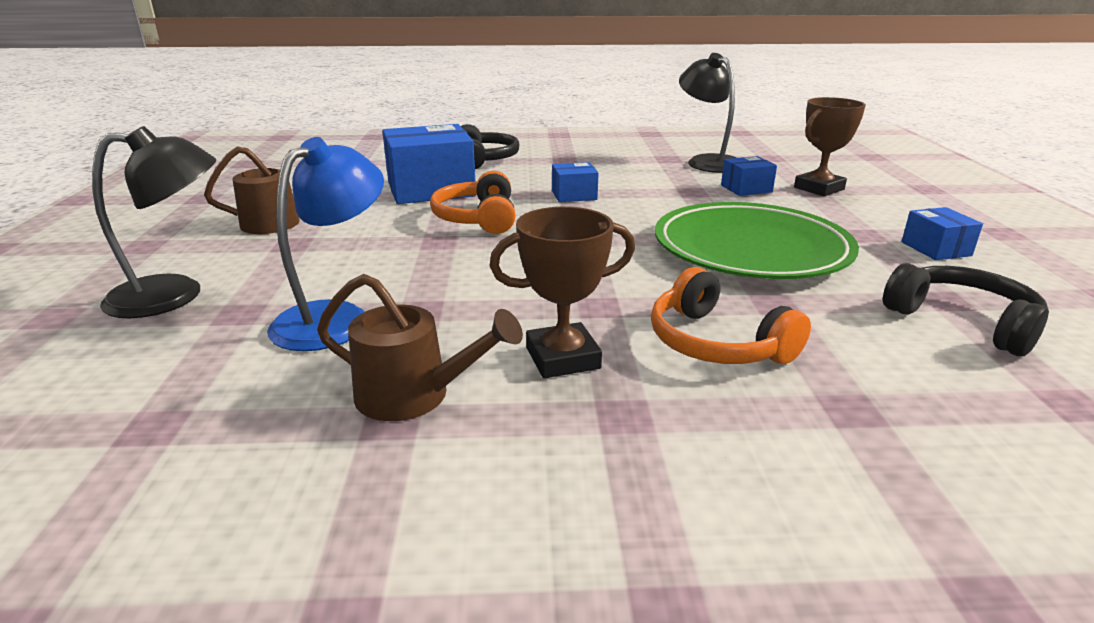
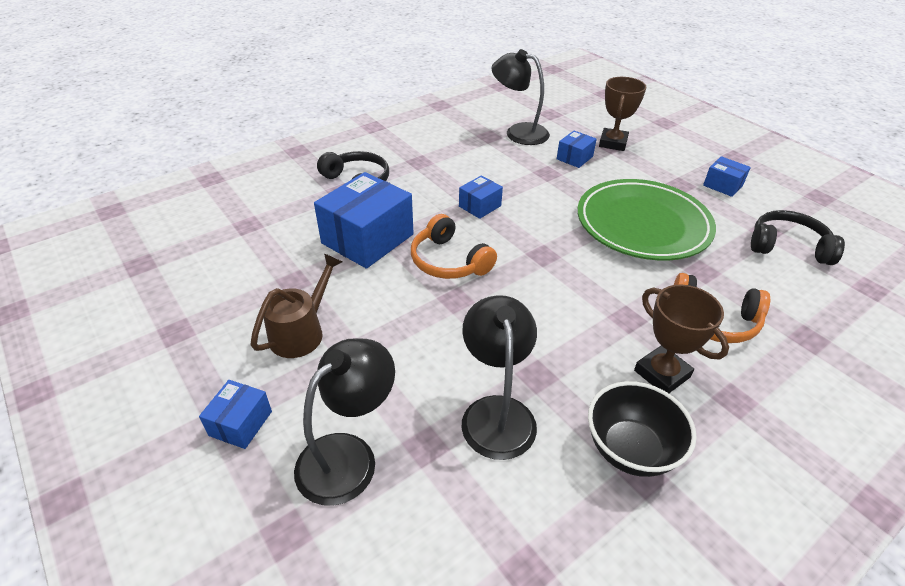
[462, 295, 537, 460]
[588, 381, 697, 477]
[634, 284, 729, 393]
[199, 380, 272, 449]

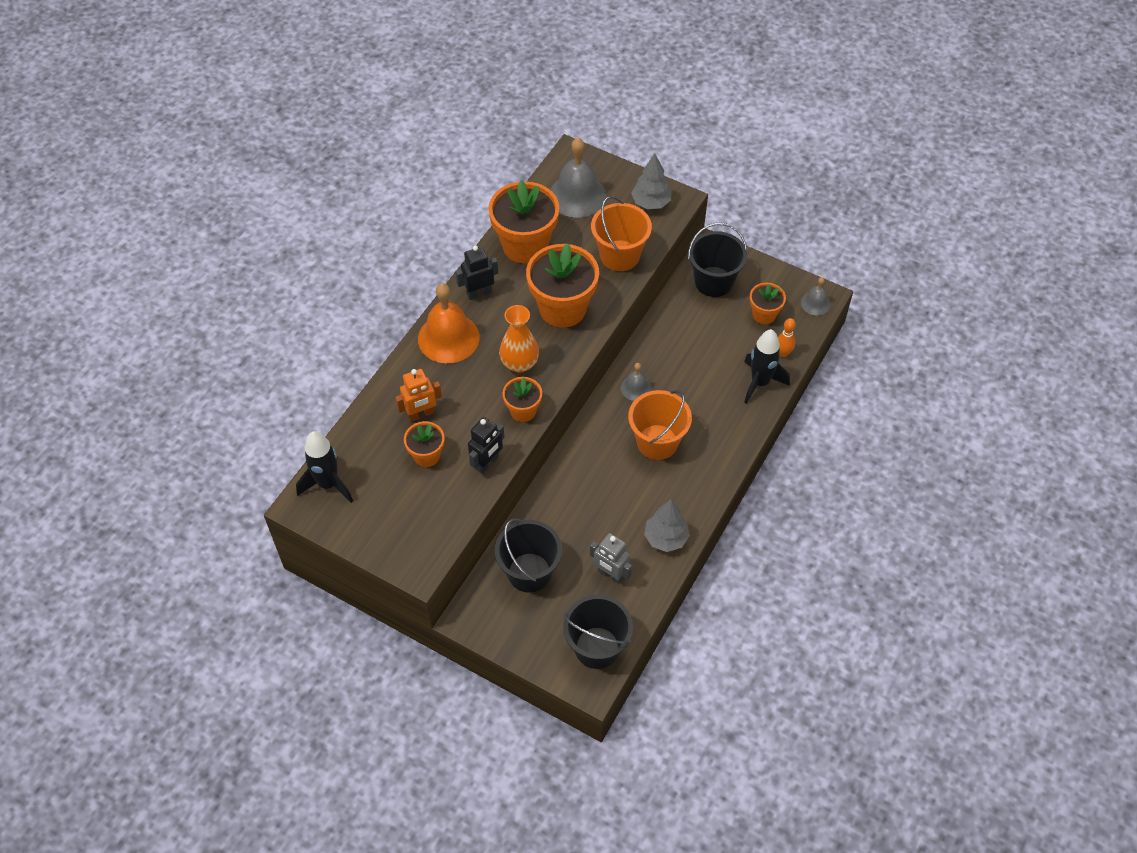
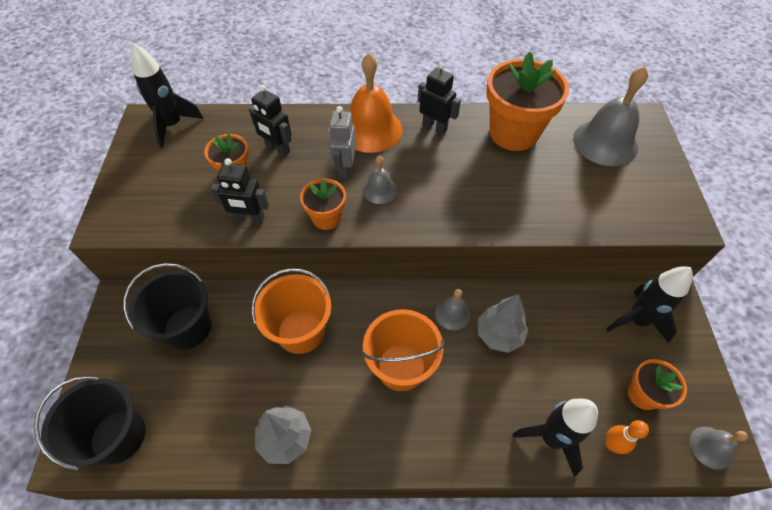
[249, 85, 292, 157]
[363, 155, 397, 204]
[526, 243, 599, 328] (first image)
[329, 106, 356, 179]
[251, 268, 331, 354]
[478, 294, 528, 353]
[607, 266, 693, 343]

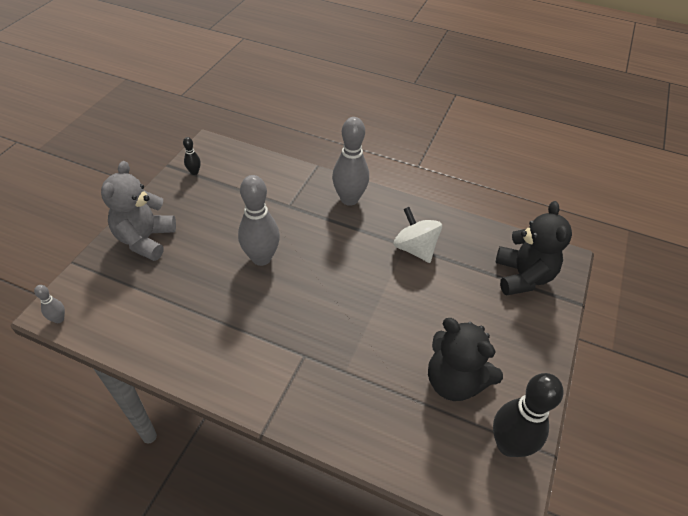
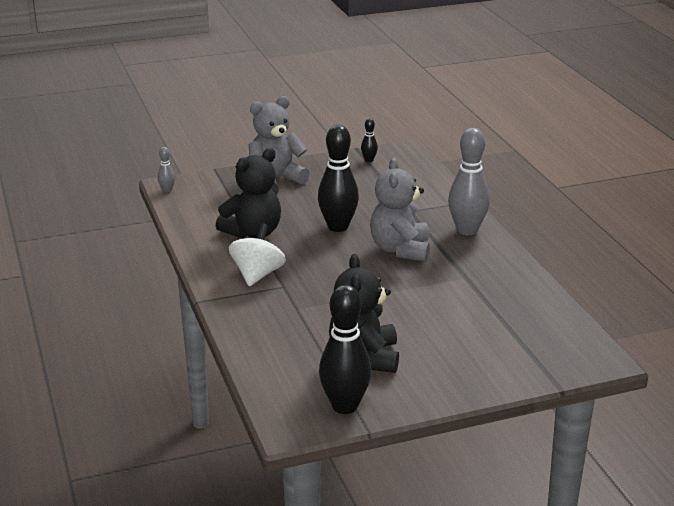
[318, 125, 359, 232]
[229, 224, 286, 286]
[216, 148, 281, 239]
[370, 157, 430, 262]

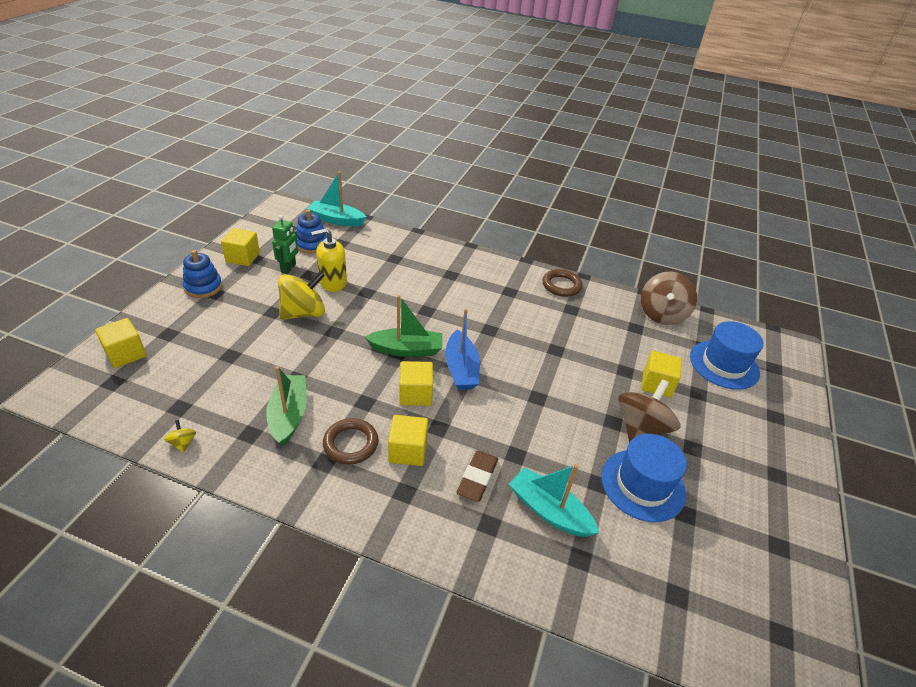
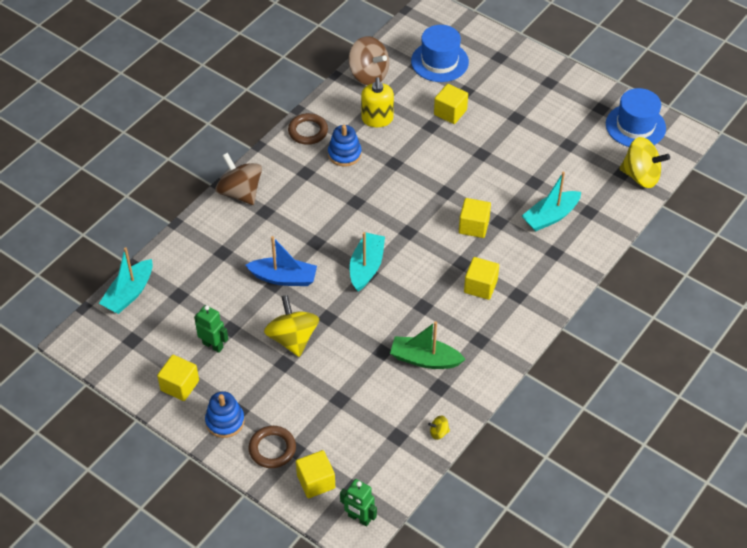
[328, 125, 362, 167]
[361, 77, 394, 127]
[249, 426, 296, 468]
[350, 232, 385, 291]
[459, 198, 491, 238]
[245, 236, 317, 286]
[456, 450, 498, 502] (first image)
[606, 88, 666, 147]
[216, 153, 262, 205]
[340, 479, 377, 527]
[620, 137, 670, 188]

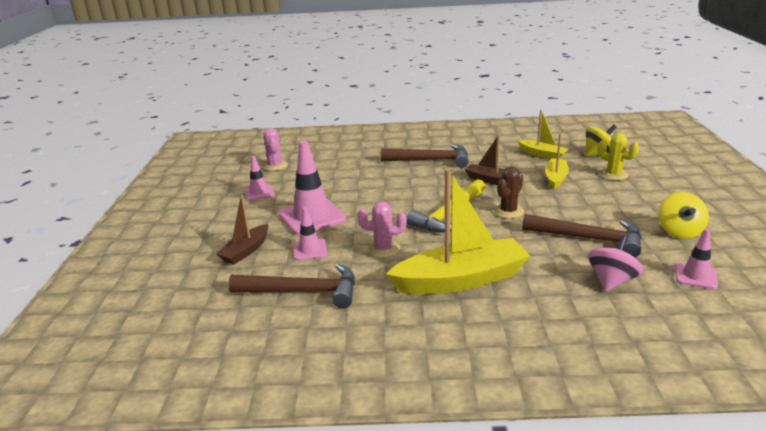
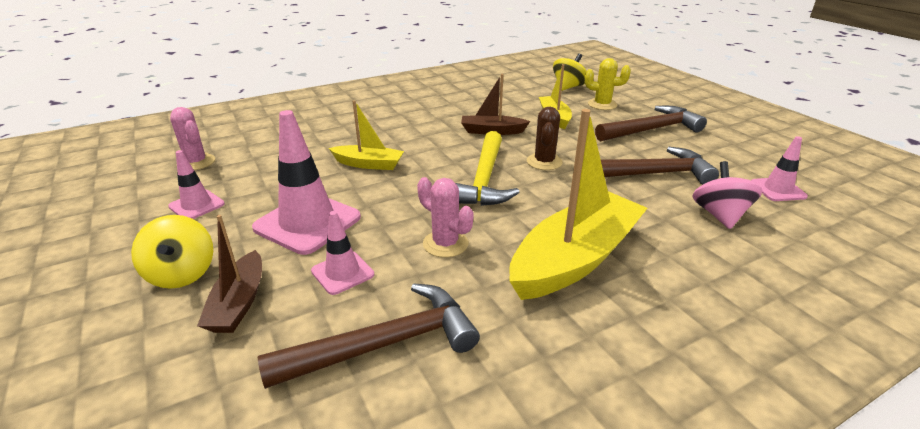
[417, 177, 474, 258]
[595, 106, 707, 141]
[329, 100, 404, 170]
[131, 215, 213, 289]

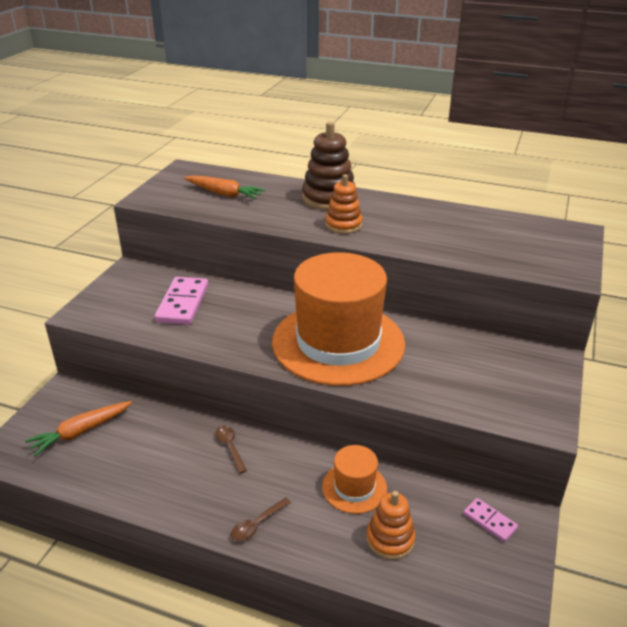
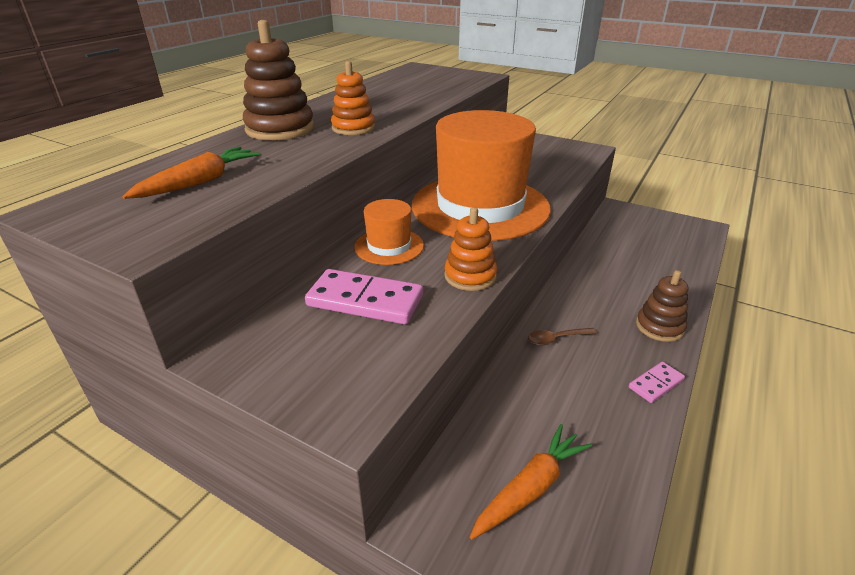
[470, 424, 592, 539]
[636, 270, 688, 342]
[354, 199, 424, 265]
[444, 207, 497, 291]
[629, 362, 685, 403]

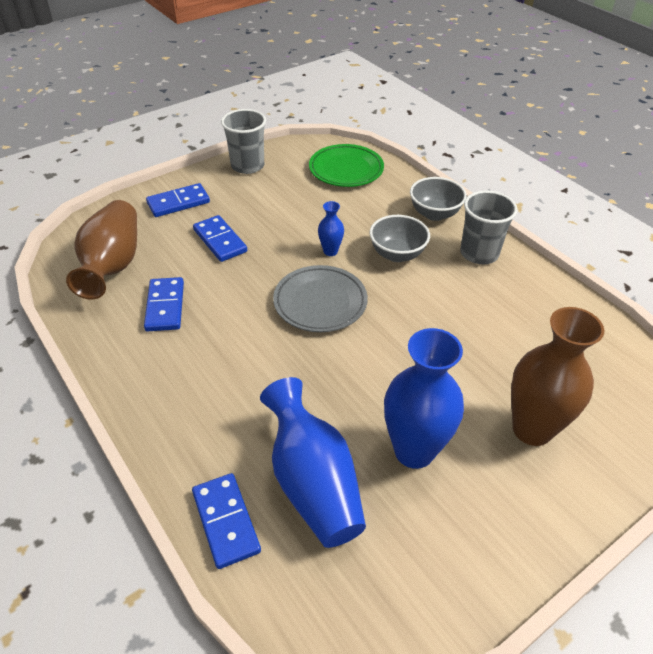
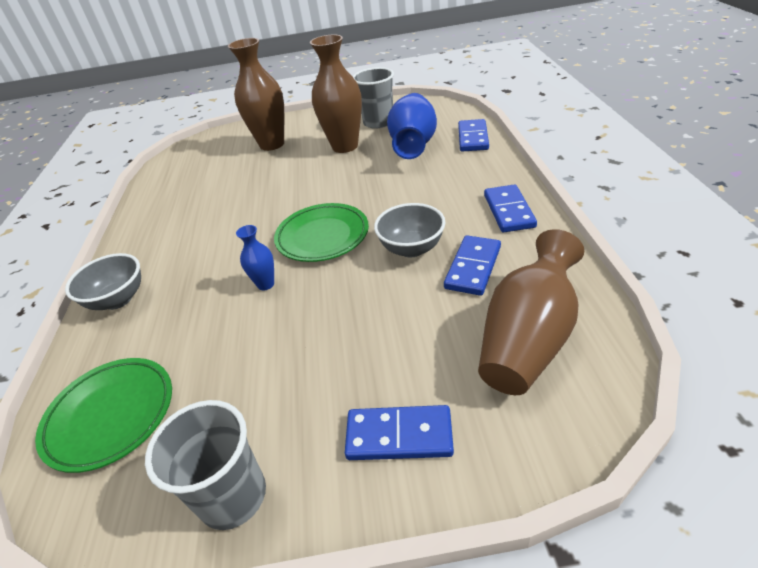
[484, 184, 537, 232]
[274, 203, 369, 262]
[374, 203, 446, 257]
[310, 34, 362, 153]
[353, 67, 394, 129]

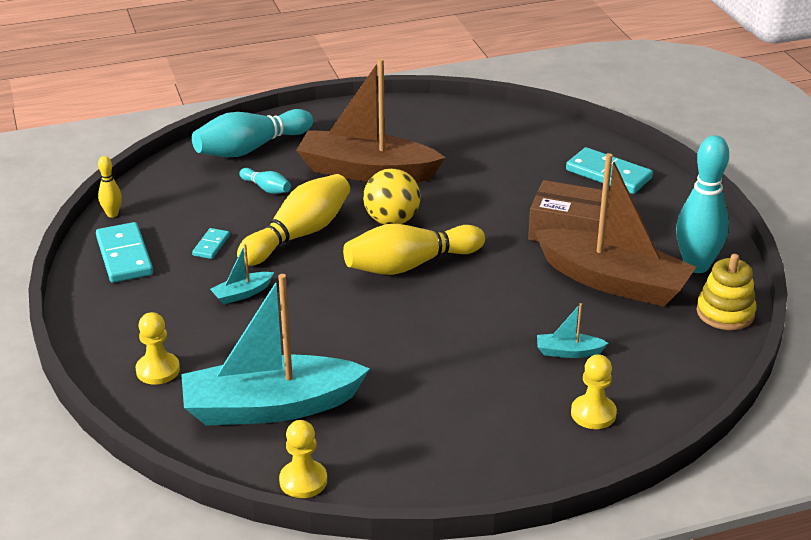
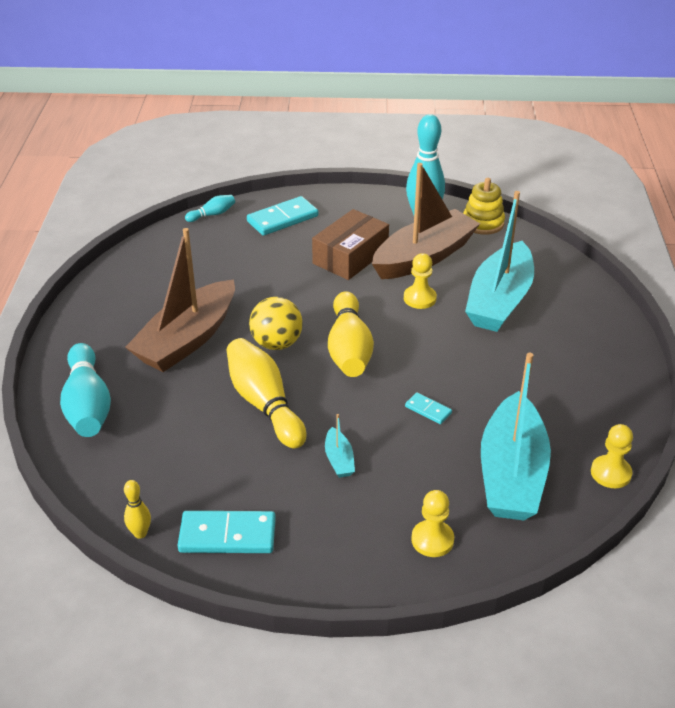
[405, 392, 452, 424]
[185, 195, 235, 222]
[465, 191, 534, 332]
[404, 253, 437, 309]

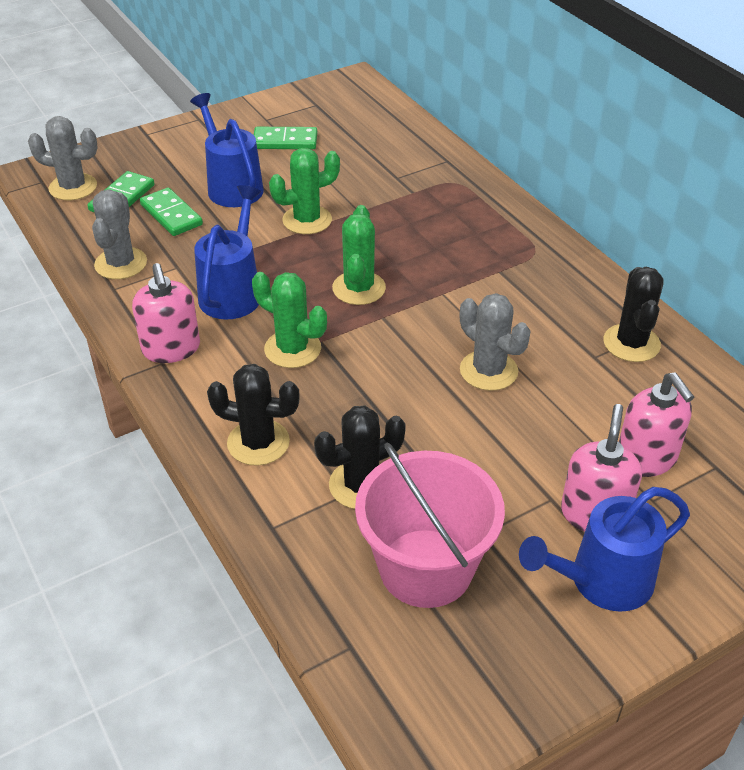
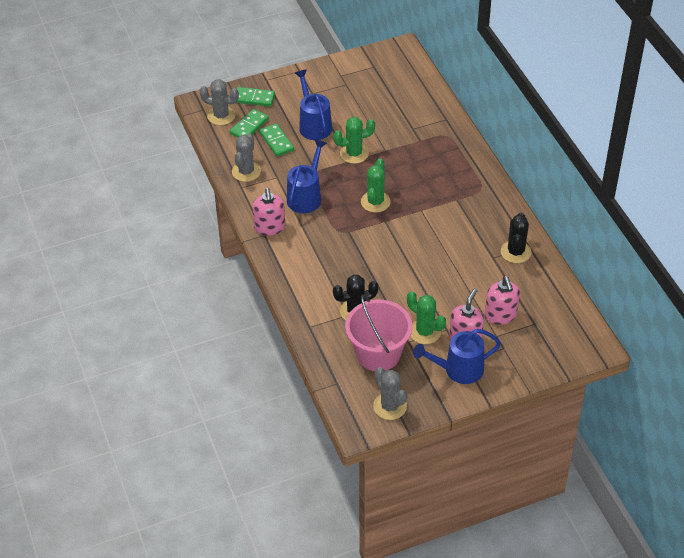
[207, 364, 300, 465] (first image)
[407, 291, 446, 344]
[236, 87, 275, 107]
[373, 367, 407, 420]

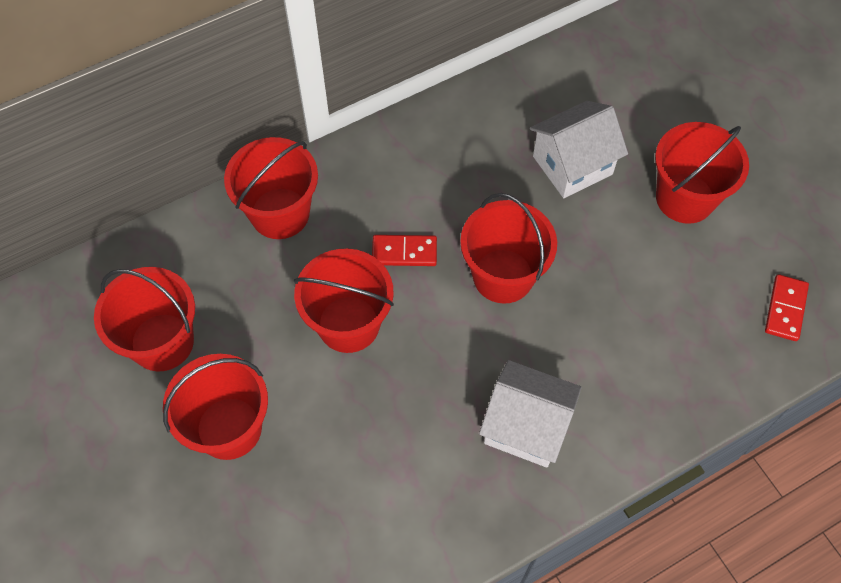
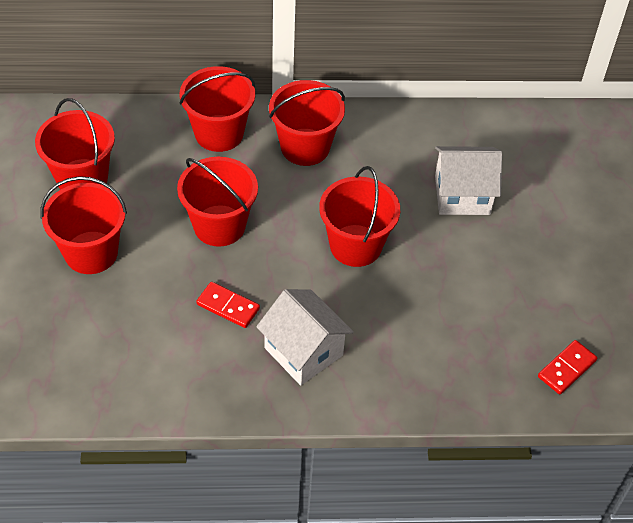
[196, 282, 260, 328]
[269, 80, 345, 166]

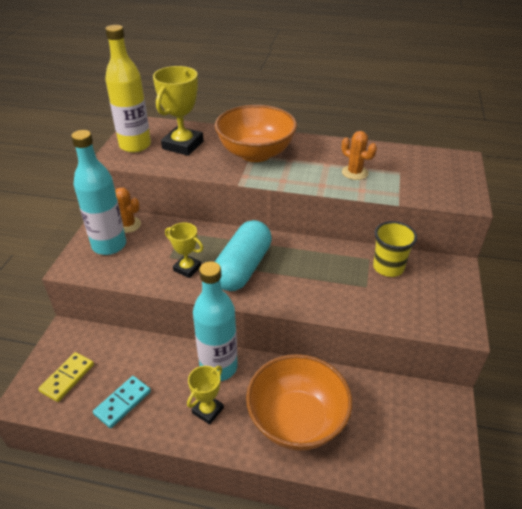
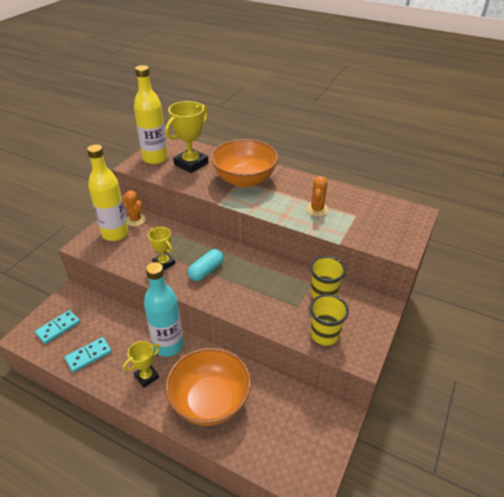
[35, 310, 80, 344]
[87, 144, 129, 241]
[188, 249, 223, 281]
[306, 176, 329, 217]
[310, 294, 349, 346]

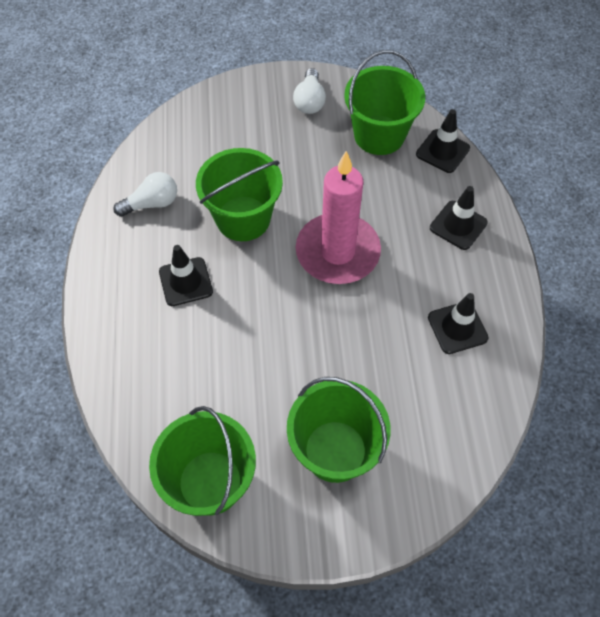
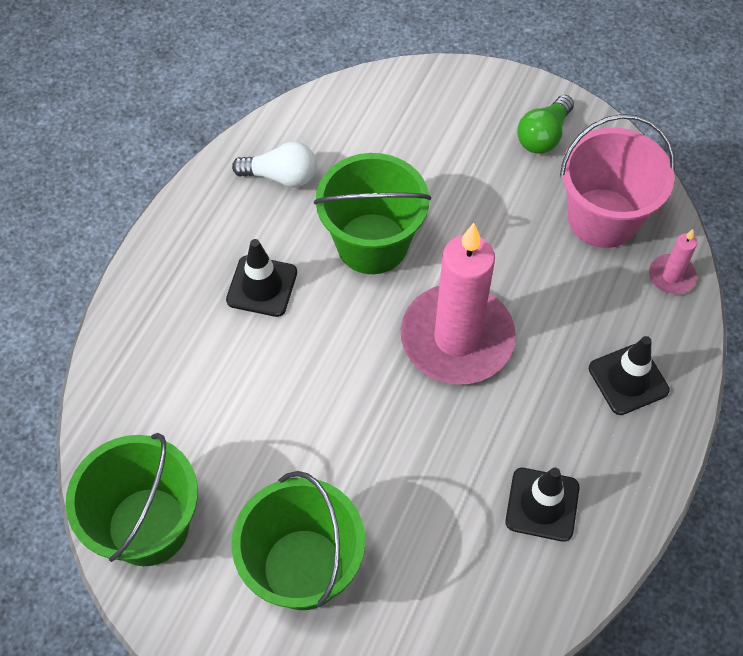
[517, 95, 574, 154]
[560, 114, 675, 248]
[649, 229, 697, 294]

